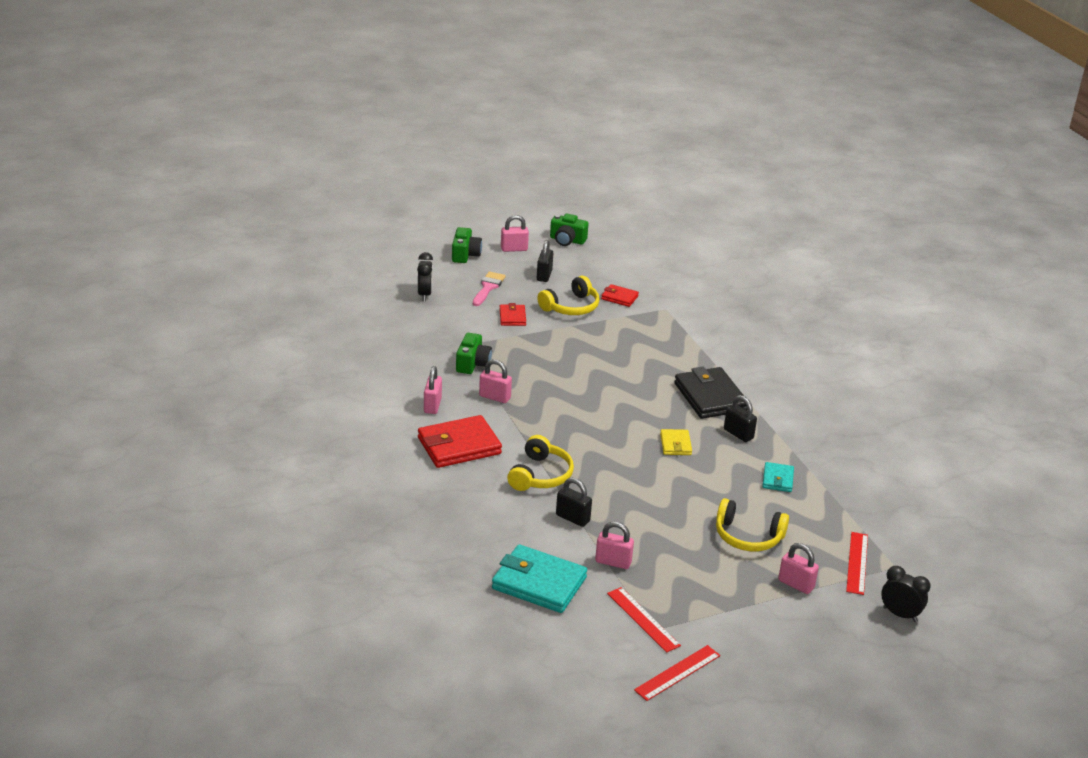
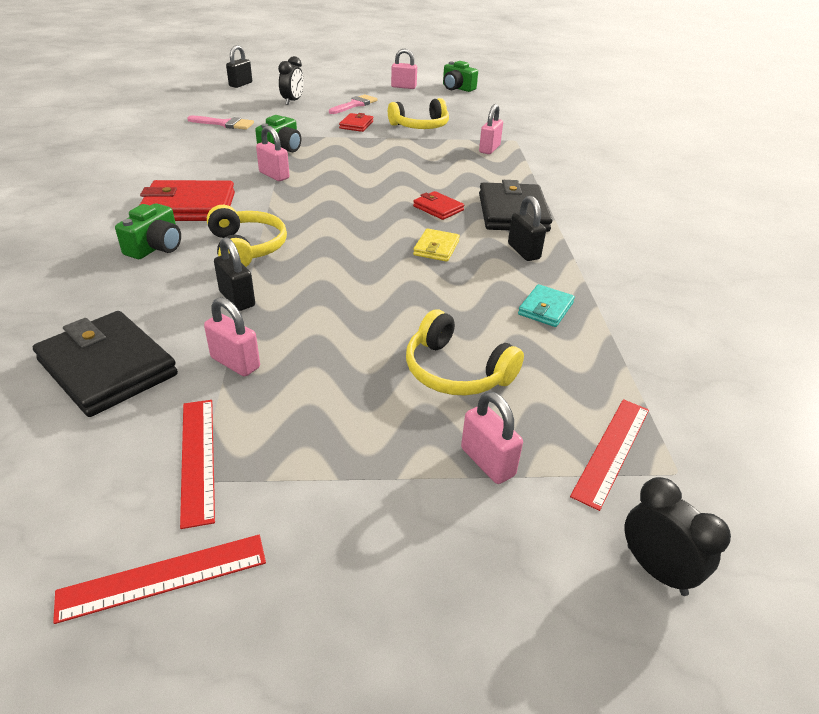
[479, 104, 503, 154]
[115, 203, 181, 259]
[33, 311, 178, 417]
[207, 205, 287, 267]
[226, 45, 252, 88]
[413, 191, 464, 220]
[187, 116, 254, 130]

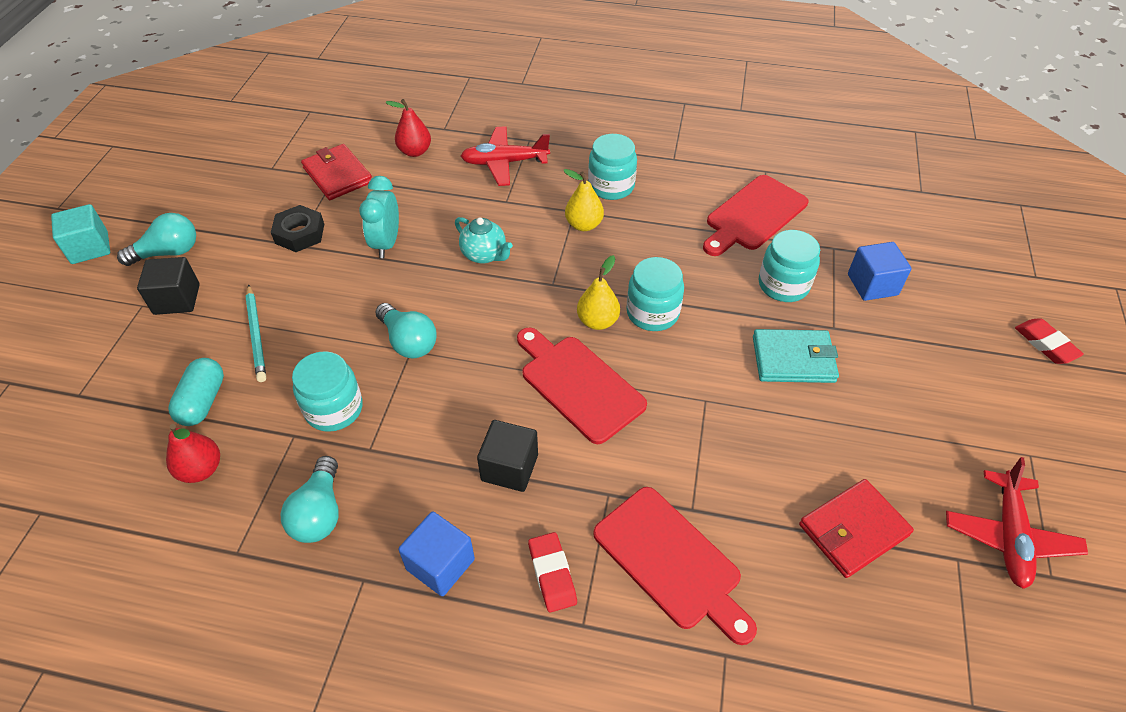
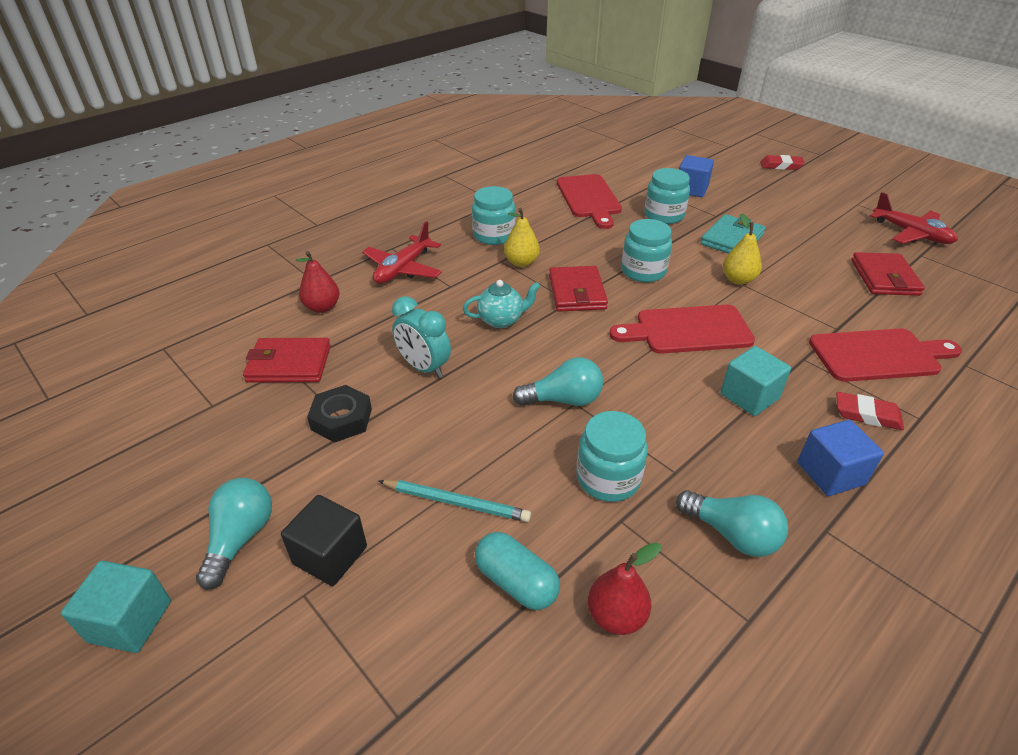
[720, 346, 791, 416]
[723, 213, 762, 285]
[549, 266, 608, 311]

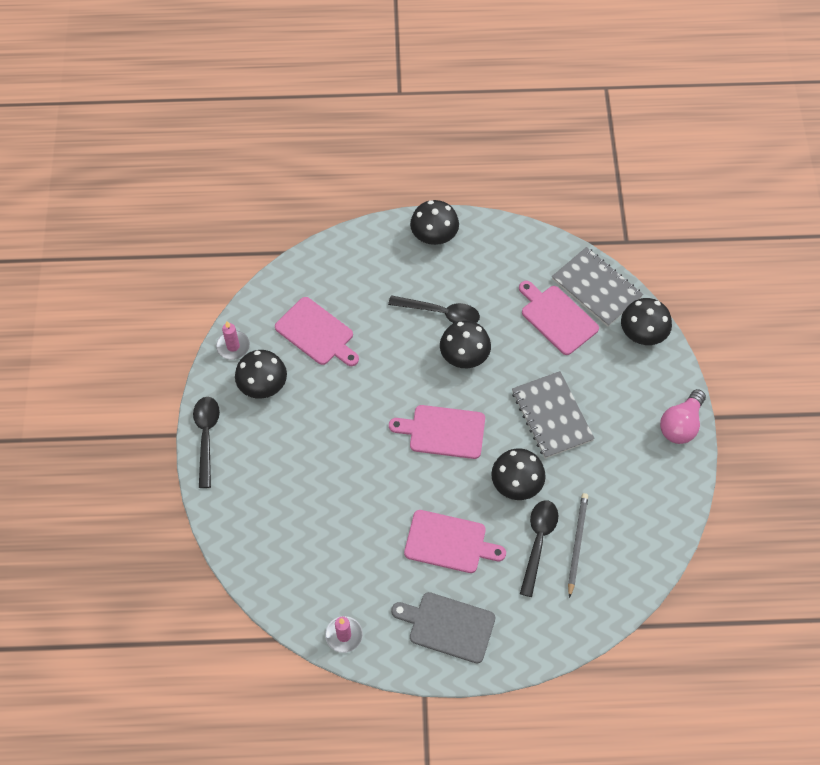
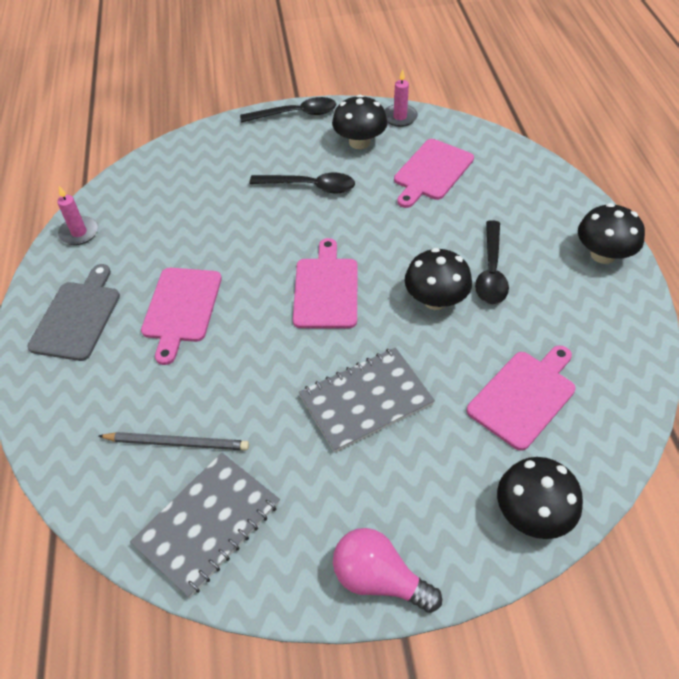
[491, 448, 546, 500] (first image)
[250, 173, 355, 193]
[130, 453, 280, 598]

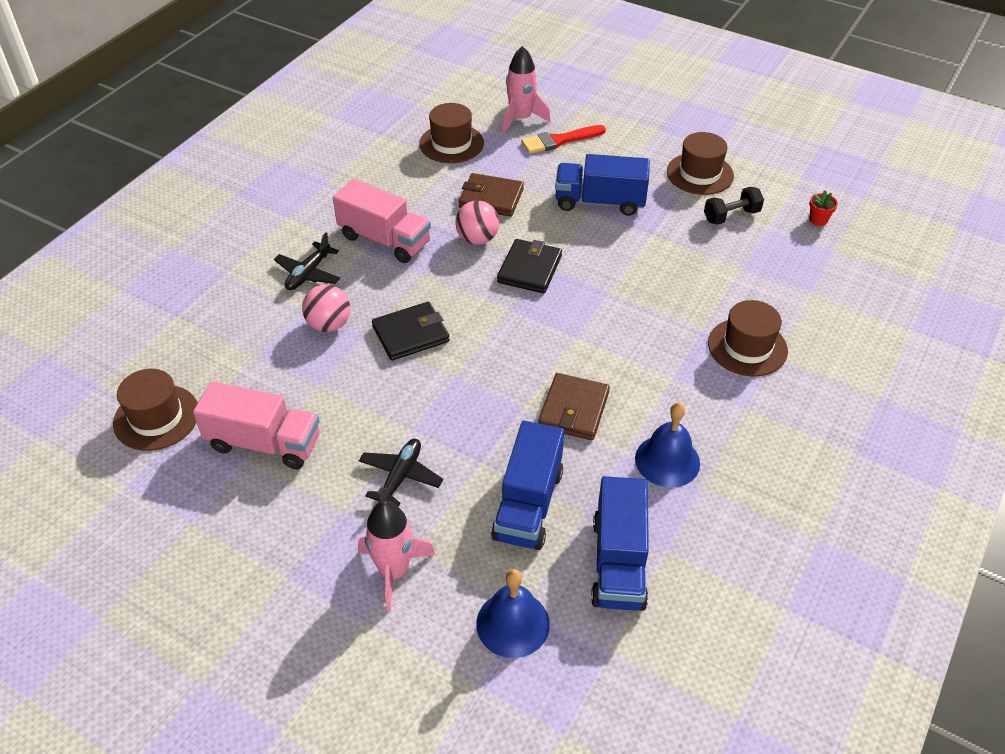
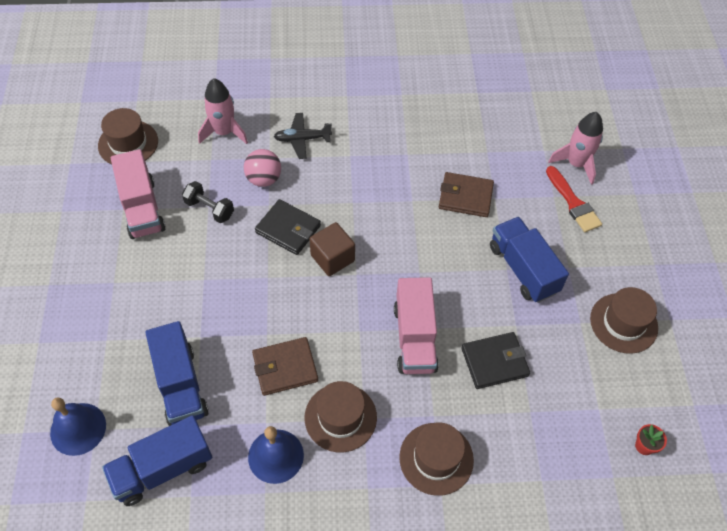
[394, 277, 439, 374]
[198, 78, 248, 144]
[359, 439, 443, 507] (first image)
[305, 381, 377, 452]
[455, 200, 499, 245] (first image)
[439, 172, 494, 217]
[145, 321, 209, 426]
[461, 332, 530, 389]
[546, 166, 602, 232]
[182, 181, 234, 223]
[310, 222, 355, 276]

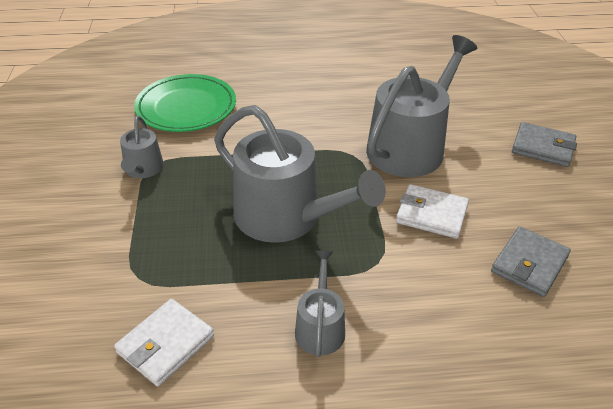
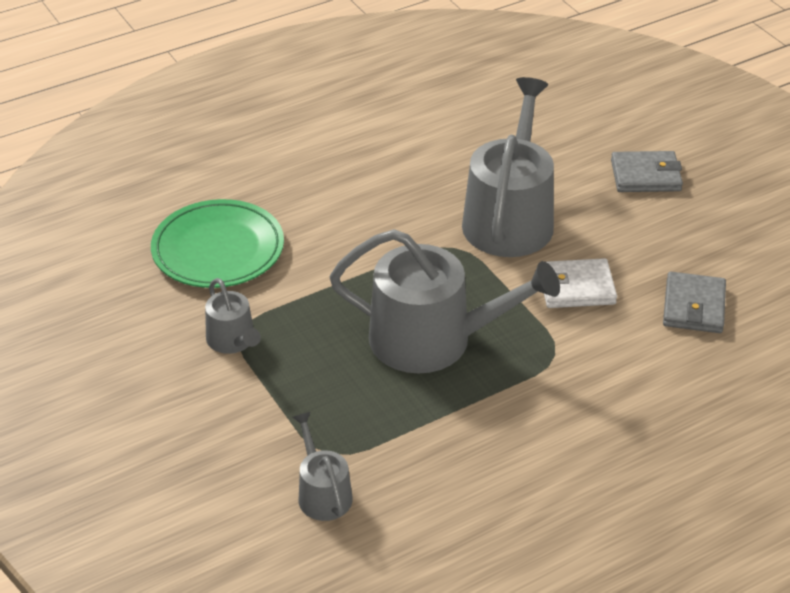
[114, 299, 214, 387] (first image)
[292, 412, 353, 521]

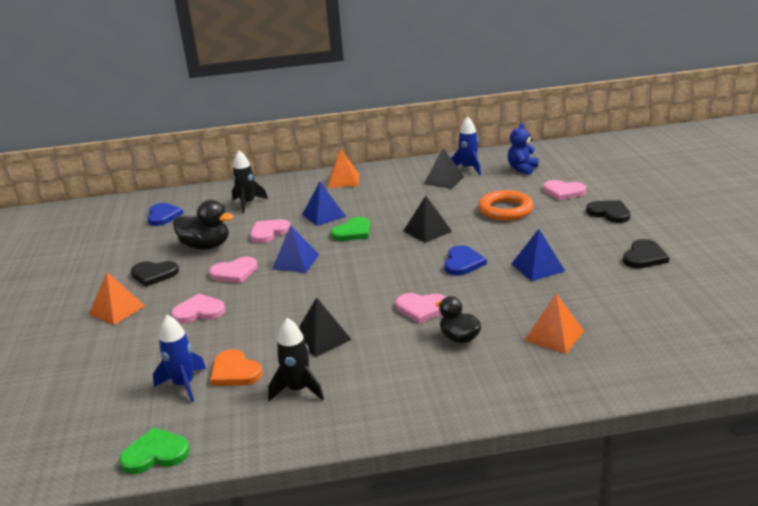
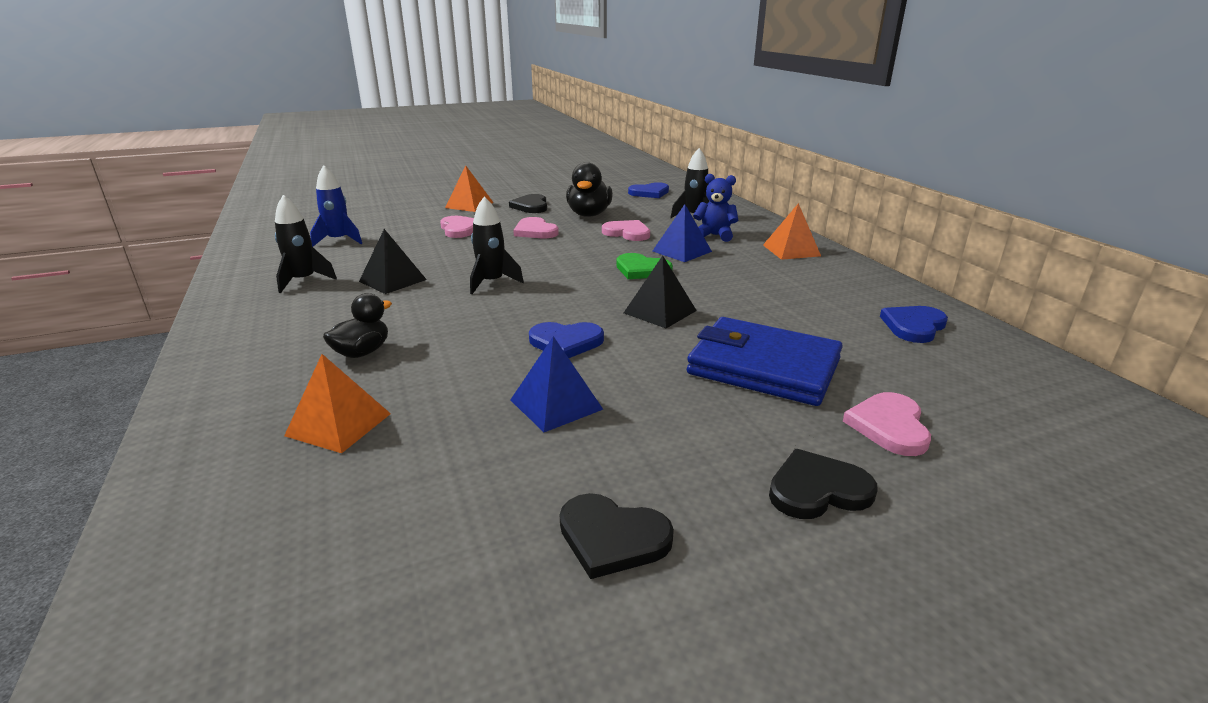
[119, 427, 190, 474] (first image)
[210, 349, 262, 386] (first image)
[272, 225, 319, 273] (first image)
[396, 293, 446, 323] (first image)
[424, 148, 464, 189] (first image)
[880, 306, 948, 343]
[687, 317, 843, 406]
[693, 174, 738, 242]
[769, 449, 877, 519]
[470, 196, 524, 294]

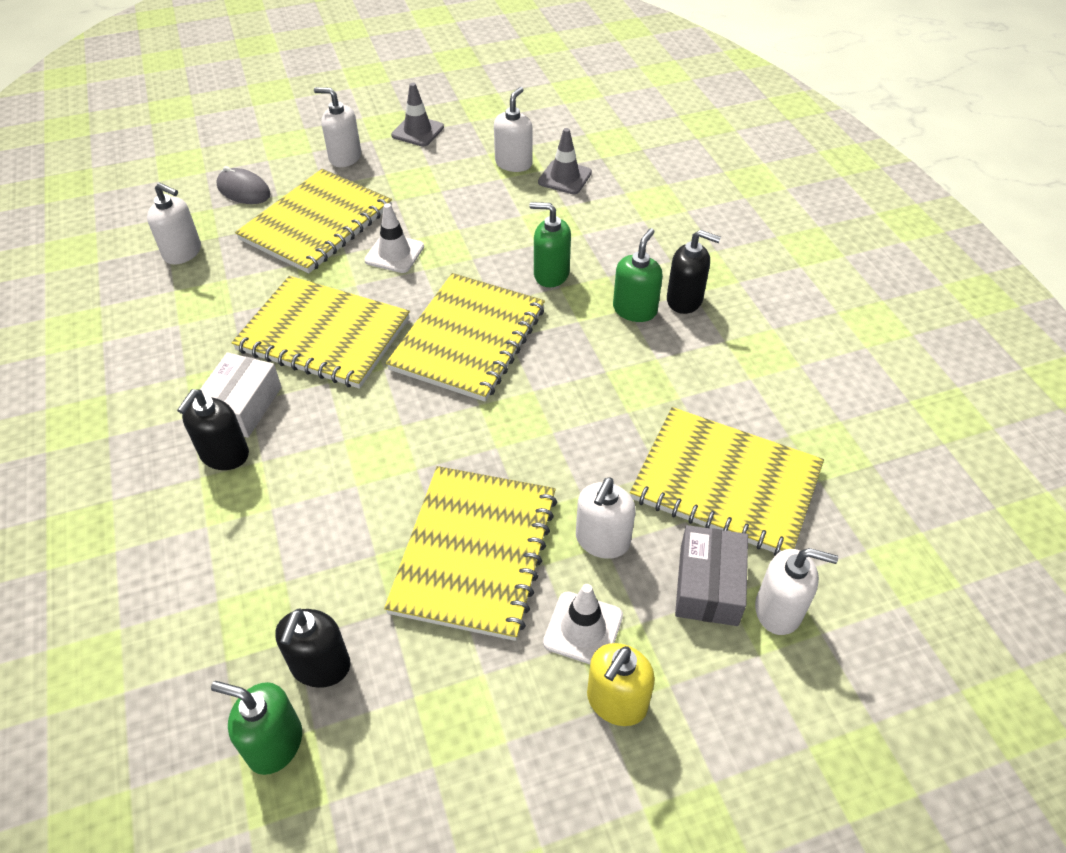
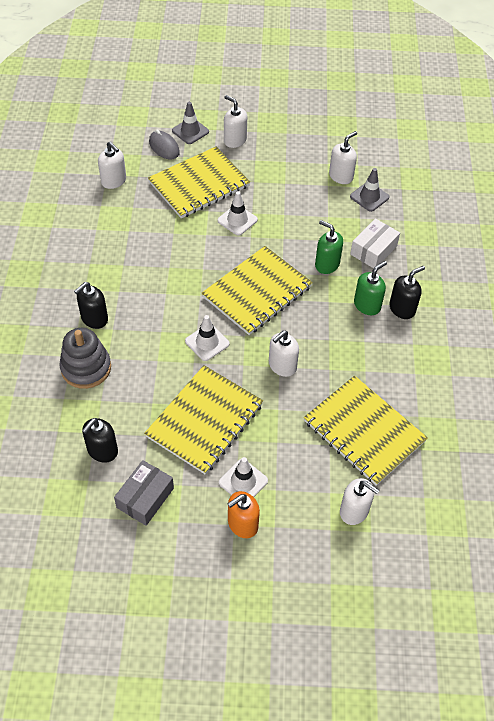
[350, 218, 400, 268]
[211, 681, 302, 775] (first image)
[232, 276, 410, 389] (first image)
[172, 102, 209, 144]
[269, 330, 299, 377]
[228, 491, 260, 538]
[389, 266, 425, 319]
[114, 460, 174, 526]
[59, 328, 111, 389]
[185, 315, 230, 361]

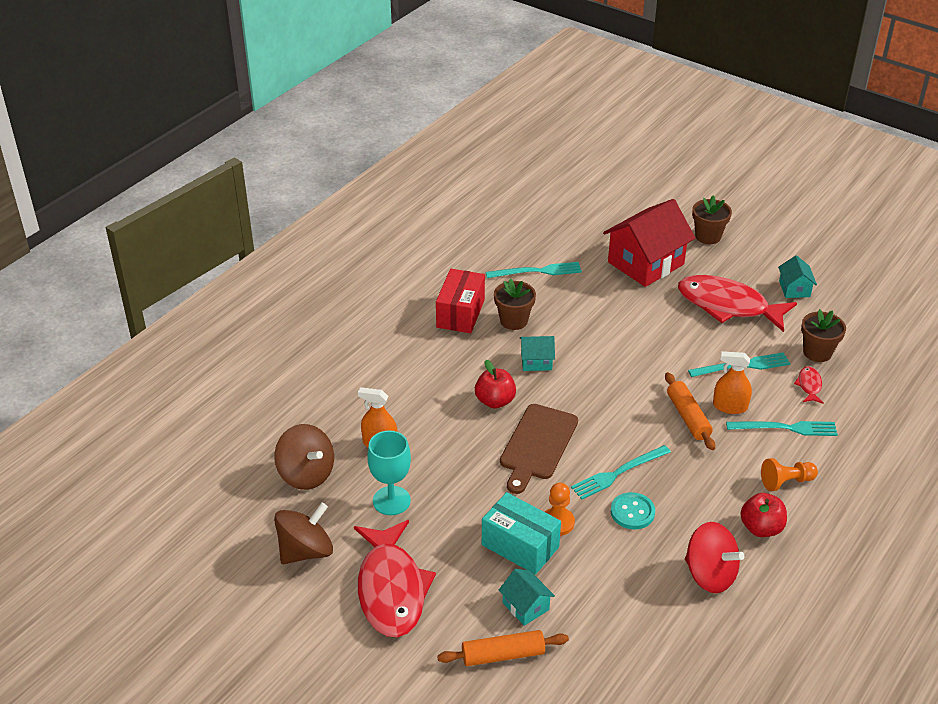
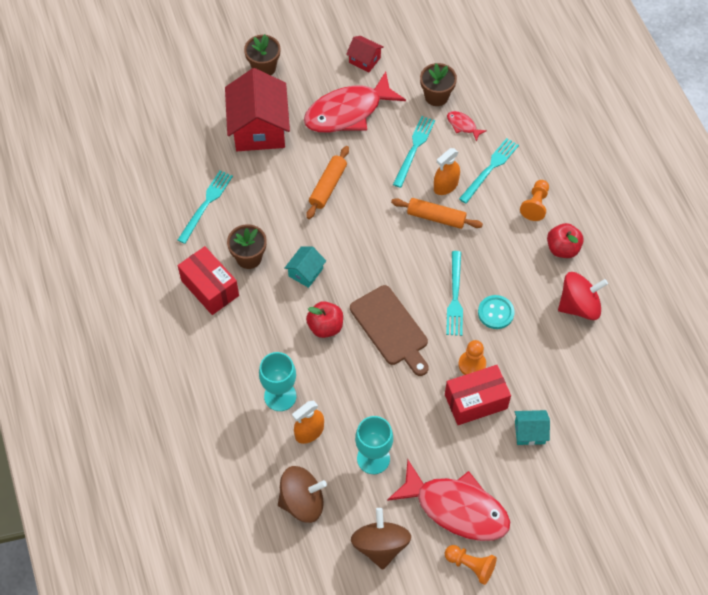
[306, 146, 349, 219]
[445, 365, 511, 425]
[346, 36, 384, 72]
[259, 352, 296, 411]
[445, 545, 497, 585]

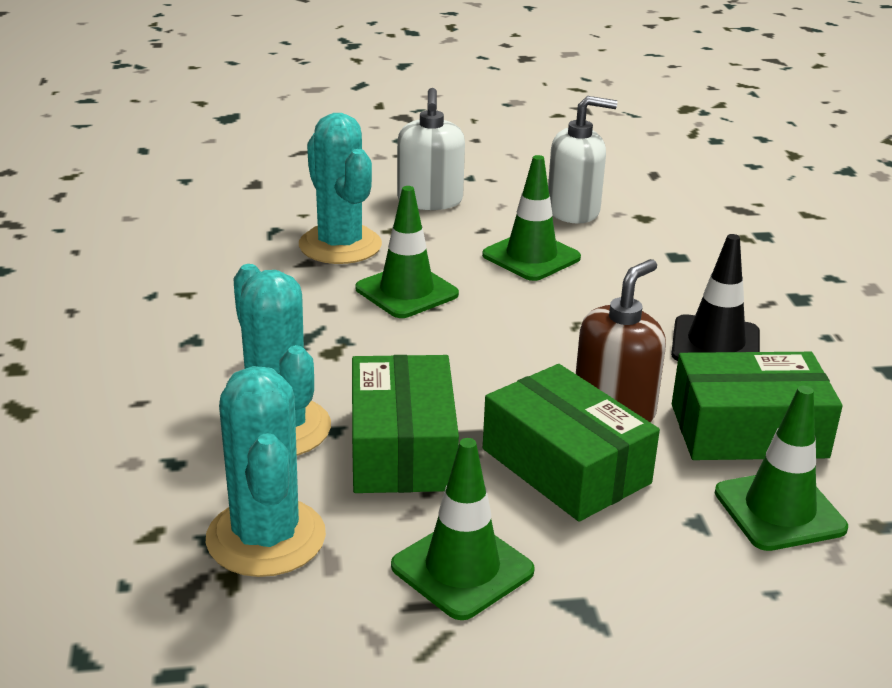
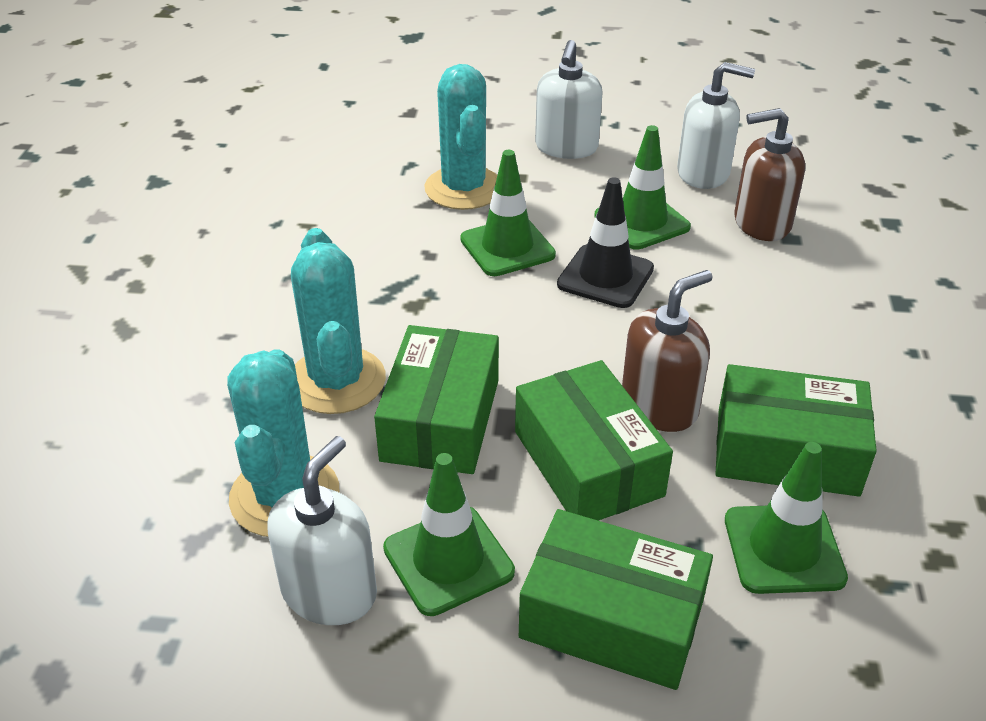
[557, 177, 654, 308]
[267, 436, 377, 625]
[519, 509, 713, 690]
[734, 108, 805, 241]

